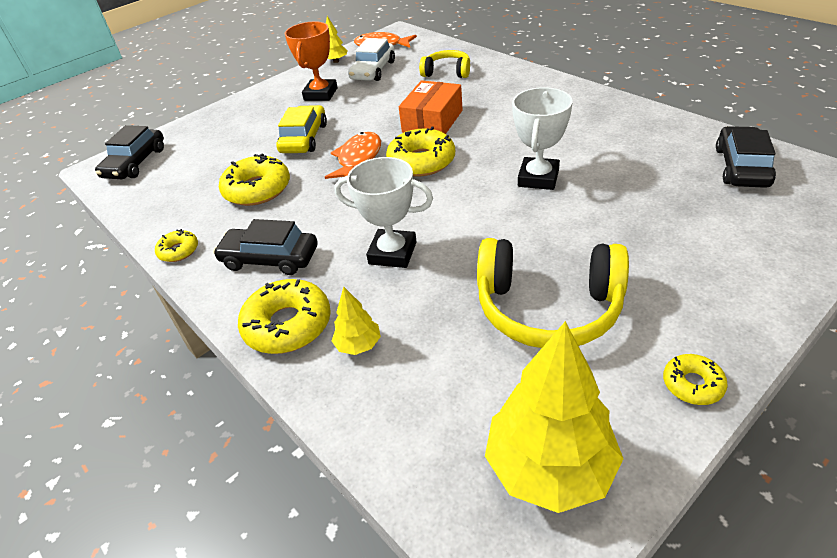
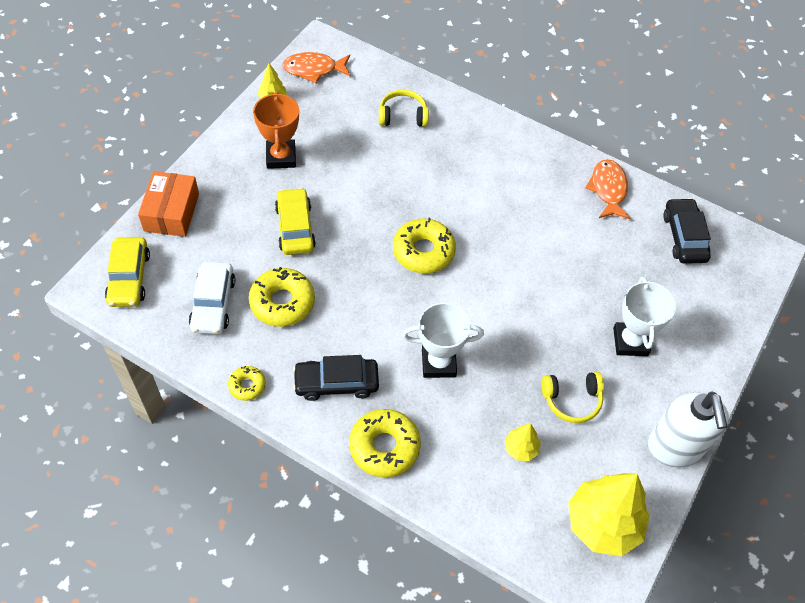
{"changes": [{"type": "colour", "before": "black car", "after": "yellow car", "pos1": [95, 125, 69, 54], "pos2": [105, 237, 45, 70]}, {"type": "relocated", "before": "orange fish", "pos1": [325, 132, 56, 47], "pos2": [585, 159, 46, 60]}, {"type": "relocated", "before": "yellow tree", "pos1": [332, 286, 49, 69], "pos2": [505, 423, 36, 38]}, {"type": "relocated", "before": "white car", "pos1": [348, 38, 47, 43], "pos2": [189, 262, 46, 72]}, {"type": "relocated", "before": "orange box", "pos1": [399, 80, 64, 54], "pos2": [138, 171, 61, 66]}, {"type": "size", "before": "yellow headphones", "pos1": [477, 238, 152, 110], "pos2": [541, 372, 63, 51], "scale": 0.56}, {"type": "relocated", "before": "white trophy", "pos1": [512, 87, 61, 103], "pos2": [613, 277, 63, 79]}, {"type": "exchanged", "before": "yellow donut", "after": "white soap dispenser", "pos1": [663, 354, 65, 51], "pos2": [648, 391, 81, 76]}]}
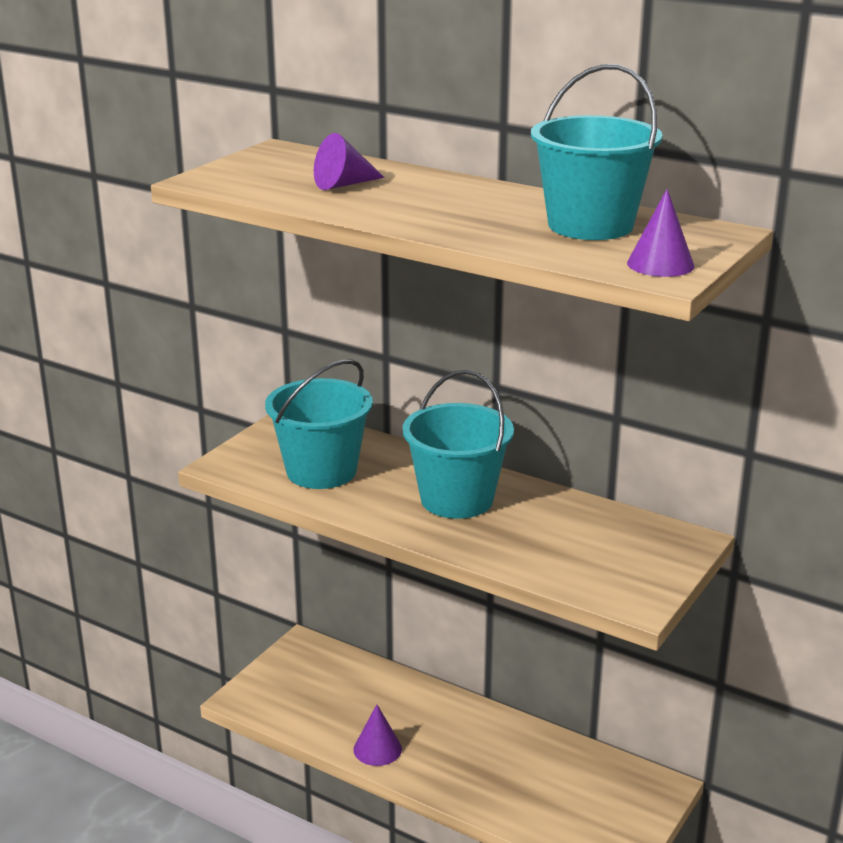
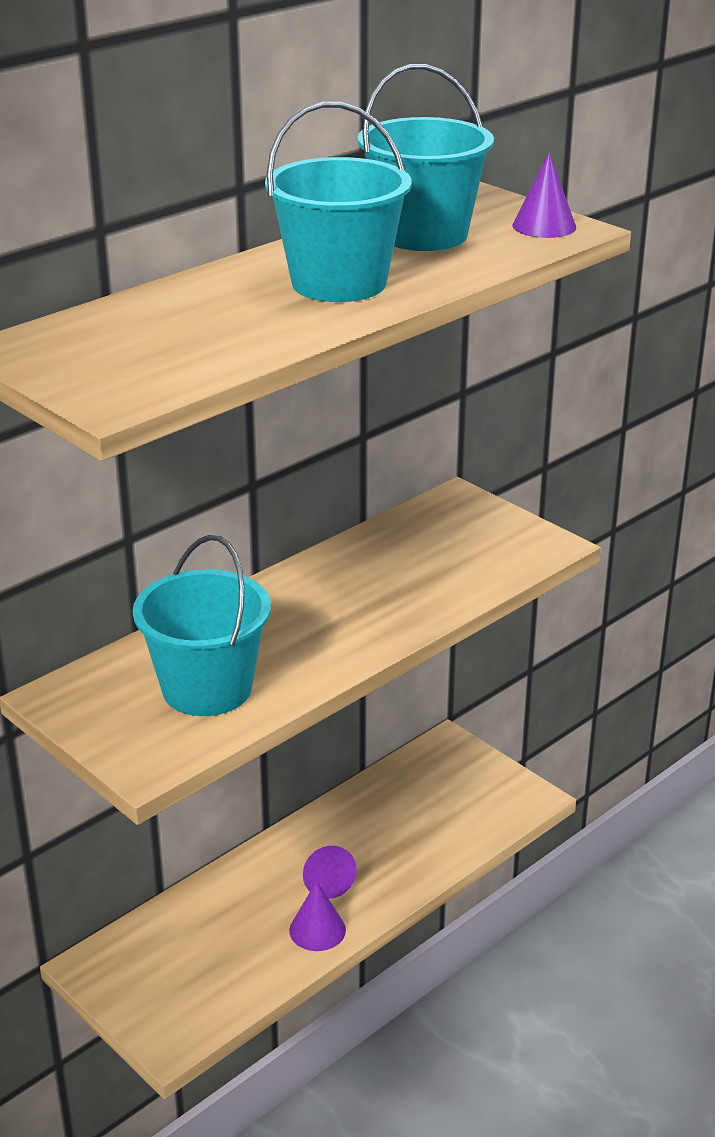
{"changes": [{"type": "relocated", "before": "purple cone", "pos1": [314, 133, 71, 57], "pos2": [303, 846, 54, 53]}, {"type": "relocated", "before": "turquoise bucket", "pos1": [402, 370, 112, 149], "pos2": [265, 102, 147, 200]}]}
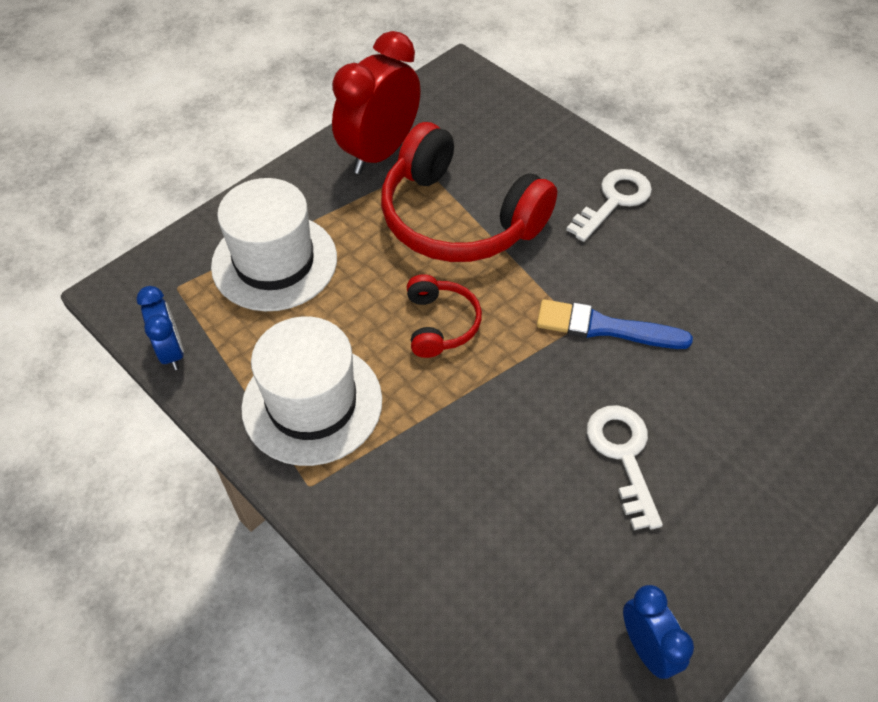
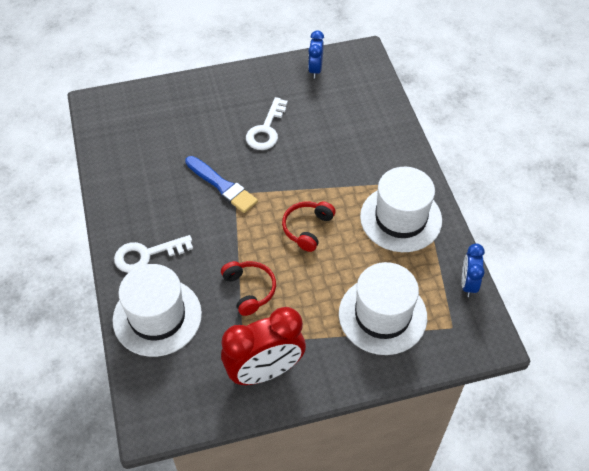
{"changes": [{"type": "size", "before": "red headphones", "pos1": [381, 122, 176, 140], "pos2": [221, 261, 55, 55], "scale": 0.48}, {"type": "appeared", "after": "white hat", "pos2": [113, 264, 89, 93]}]}
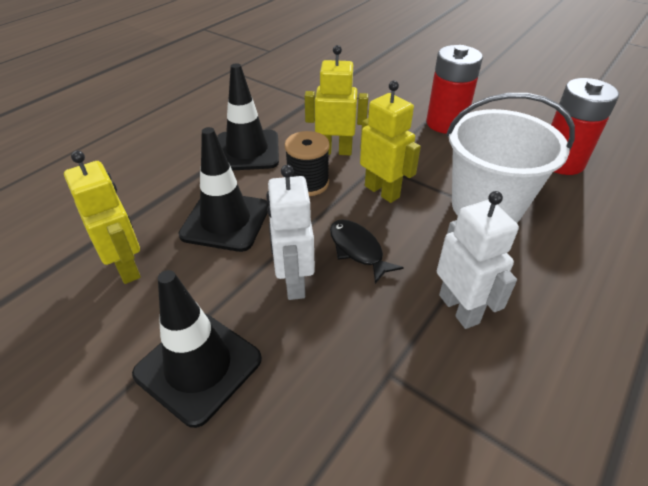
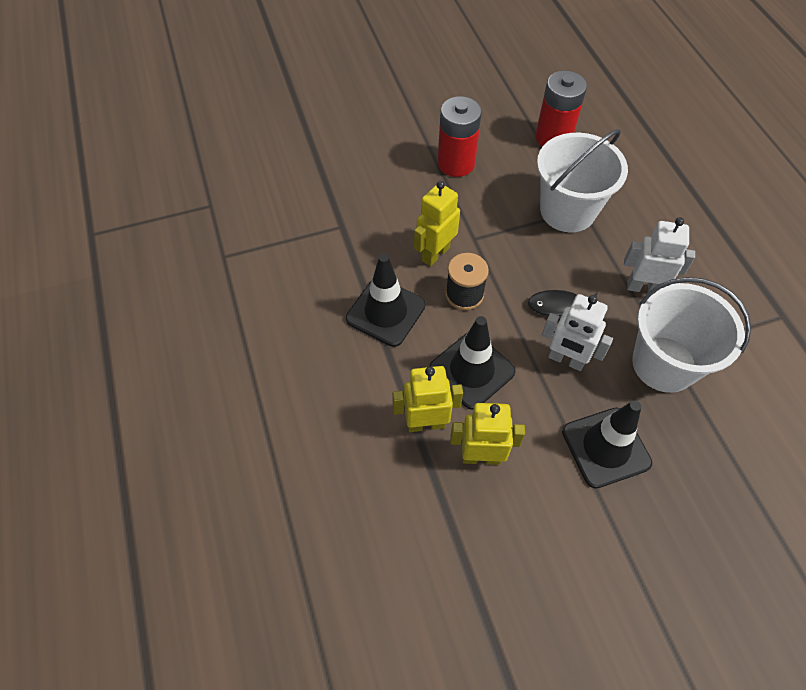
{"changes": [{"type": "relocated", "before": "yellow robot", "pos1": [360, 81, 61, 122], "pos2": [392, 366, 71, 66]}, {"type": "appeared", "after": "white bucket", "pos2": [632, 277, 119, 116]}]}
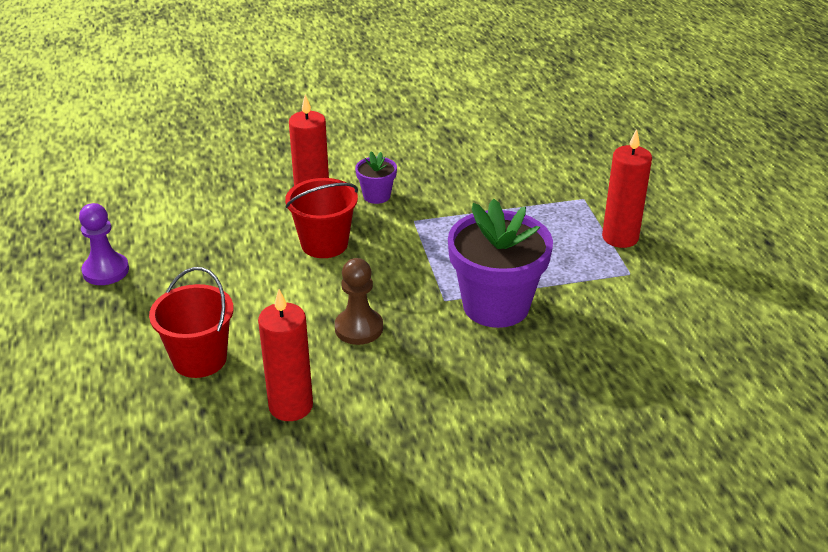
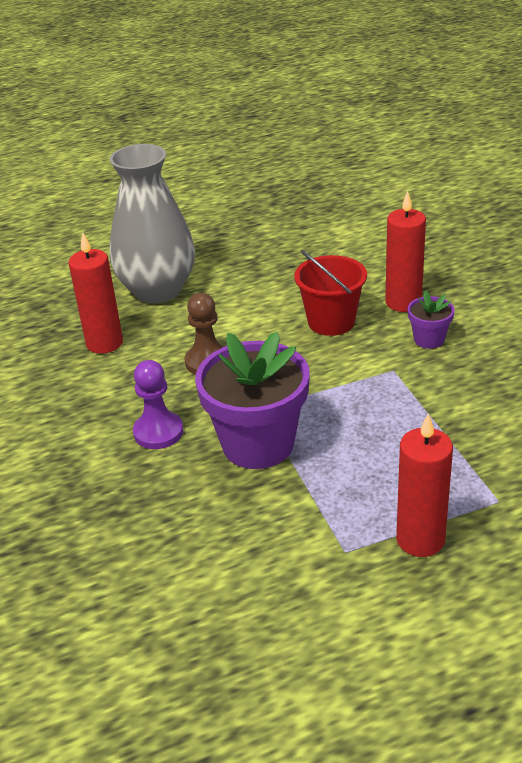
{"changes": [{"type": "relocated", "before": "purple pawn", "pos1": [79, 203, 50, 82], "pos2": [133, 360, 51, 89]}, {"type": "exchanged", "before": "red bucket", "after": "grey vase", "pos1": [149, 267, 85, 111], "pos2": [109, 144, 86, 159]}]}
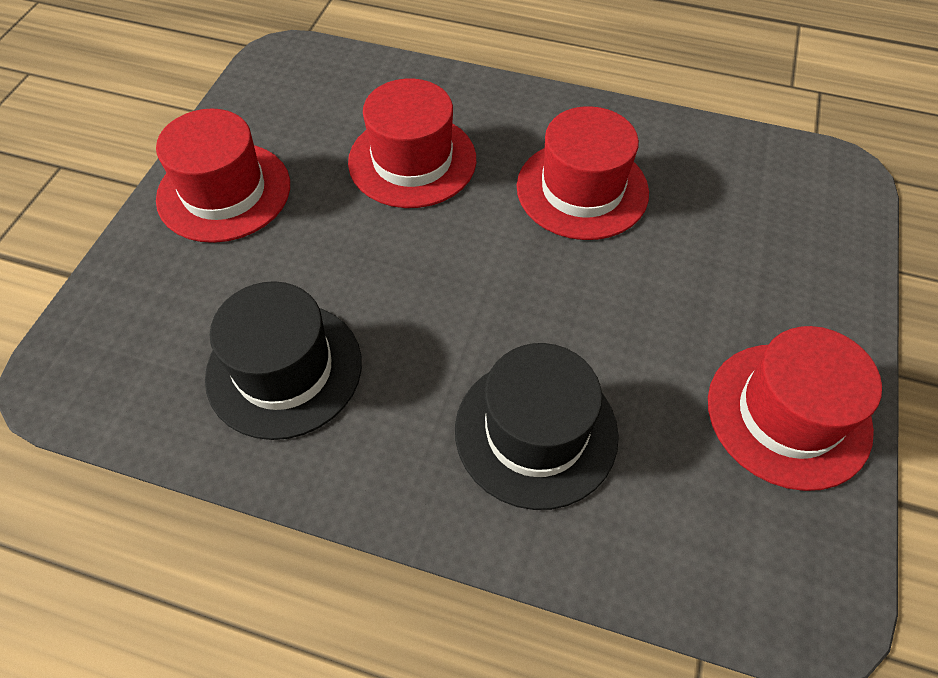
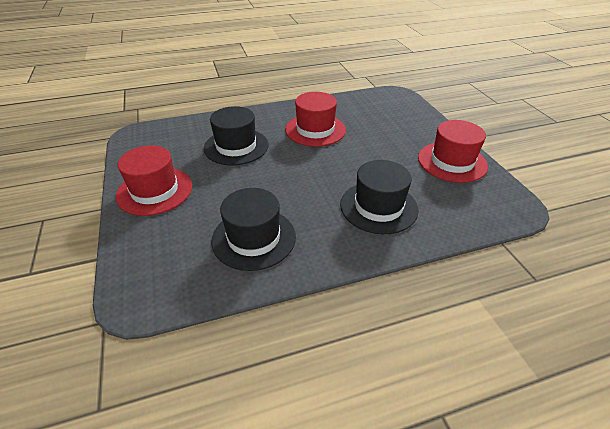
{"changes": [{"type": "colour", "before": "red hat", "after": "black hat", "pos1": [348, 78, 128, 130], "pos2": [204, 106, 64, 59]}]}
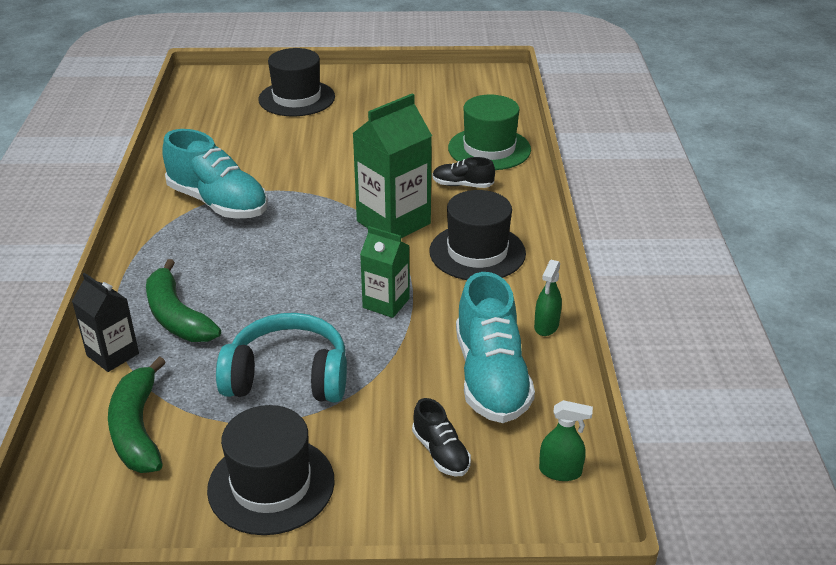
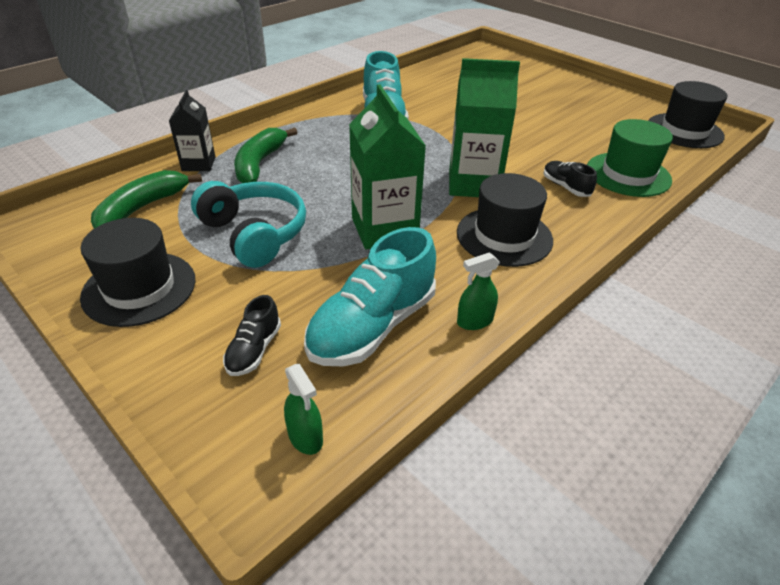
{"changes": [{"type": "relocated", "before": "black hat", "pos1": [258, 48, 77, 68], "pos2": [648, 81, 79, 67]}, {"type": "size", "before": "green carton", "pos1": [360, 226, 50, 92], "pos2": [349, 84, 77, 166], "scale": 1.69}]}
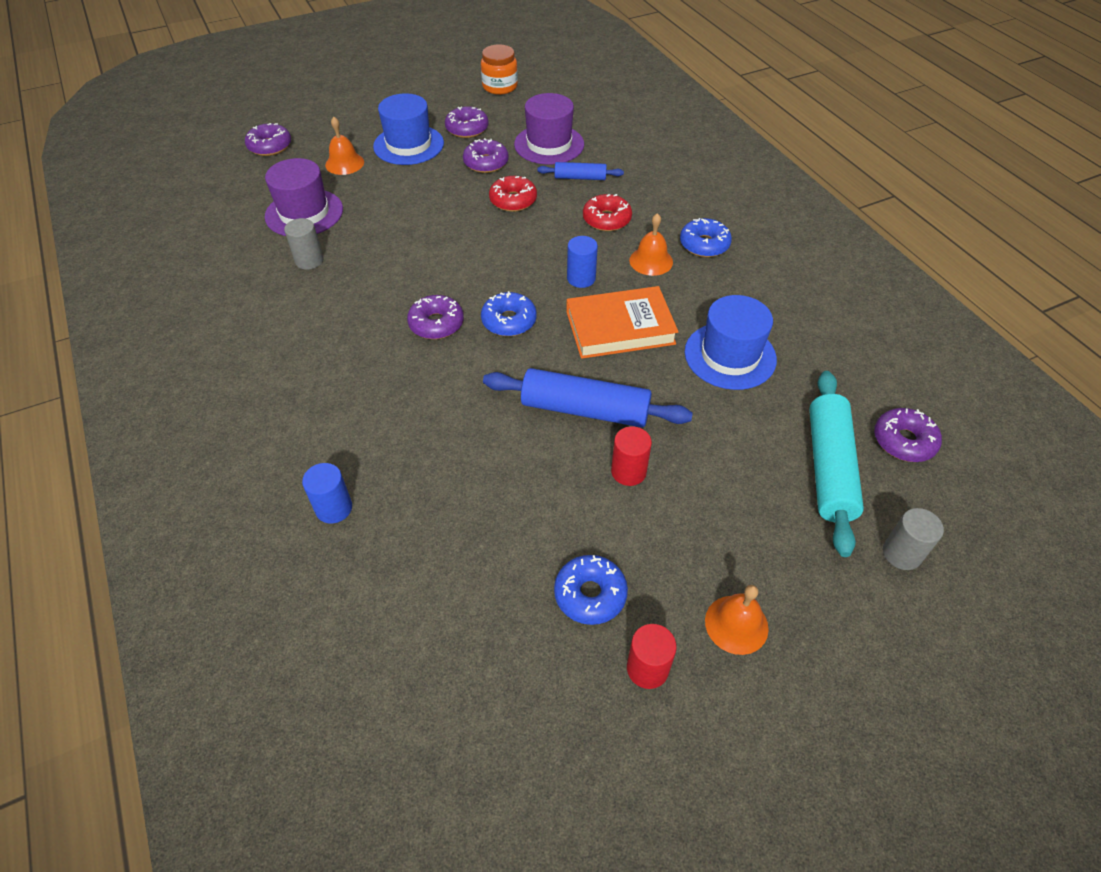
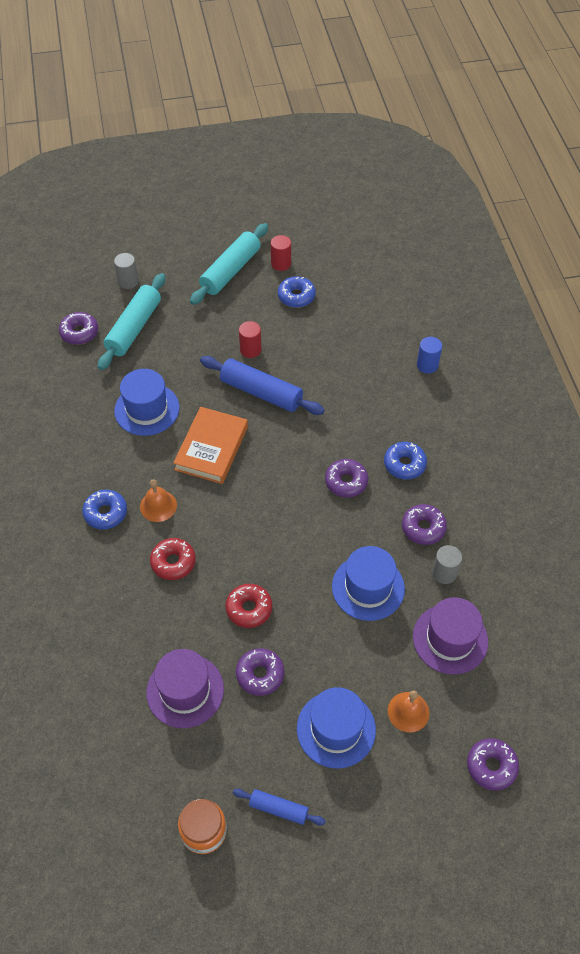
{"changes": [{"type": "relocated", "before": "purple donut", "pos1": [445, 106, 43, 32], "pos2": [402, 504, 45, 41]}, {"type": "relocated", "before": "blue donut", "pos1": [481, 291, 56, 45], "pos2": [384, 442, 43, 38]}, {"type": "relocated", "before": "blue rolling pin", "pos1": [537, 162, 87, 18], "pos2": [233, 789, 92, 36]}, {"type": "spun", "before": "orange book", "pos1": [566, 286, 112, 73], "pos2": [173, 407, 75, 77], "turn": -75}, {"type": "missing", "before": "blue cylinder", "pos1": [567, 236, 31, 52]}, {"type": "exchanged", "before": "orange bell", "after": "turquoise rolling pin", "pos1": [705, 585, 64, 70], "pos2": [190, 223, 78, 82]}, {"type": "appeared", "after": "blue hat", "pos2": [332, 546, 73, 75]}]}
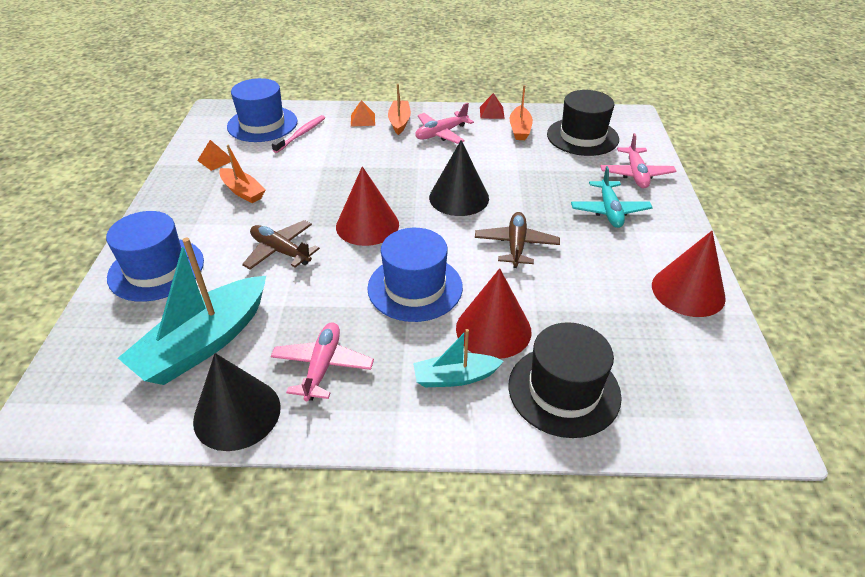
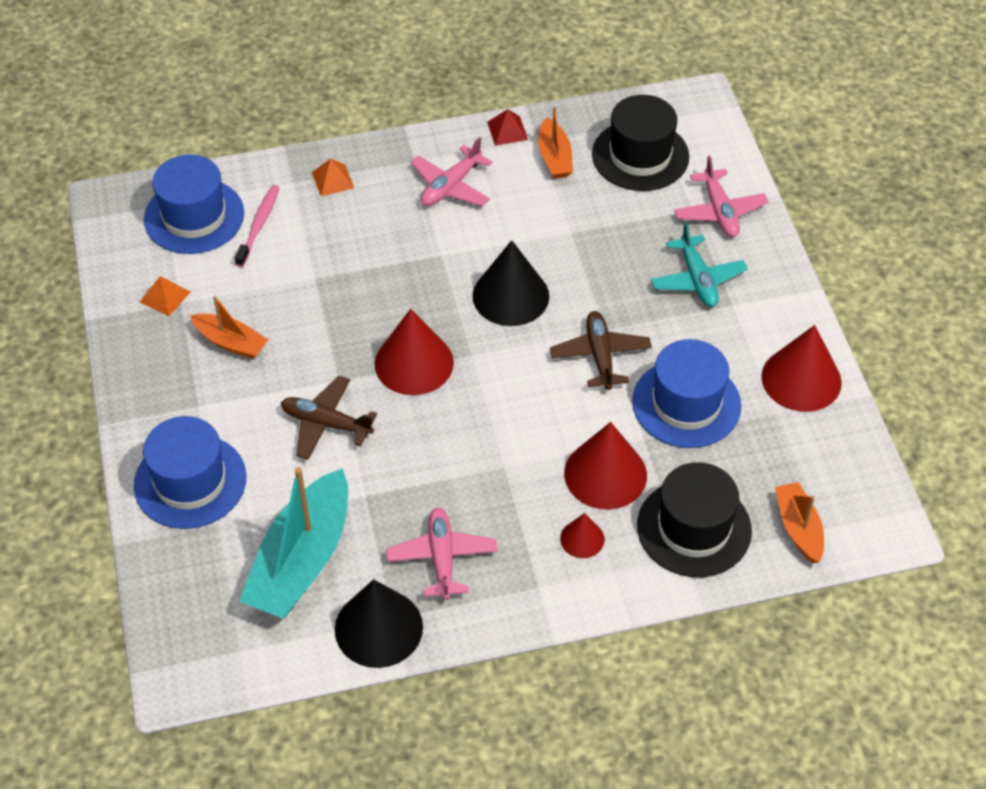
{"changes": [{"type": "relocated", "before": "blue hat", "pos1": [367, 228, 96, 94], "pos2": [632, 339, 109, 109]}, {"type": "relocated", "before": "orange boat", "pos1": [388, 84, 23, 51], "pos2": [775, 482, 49, 81]}, {"type": "exchanged", "before": "turquoise boat", "after": "red cone", "pos1": [413, 329, 91, 58], "pos2": [560, 513, 45, 45]}]}
